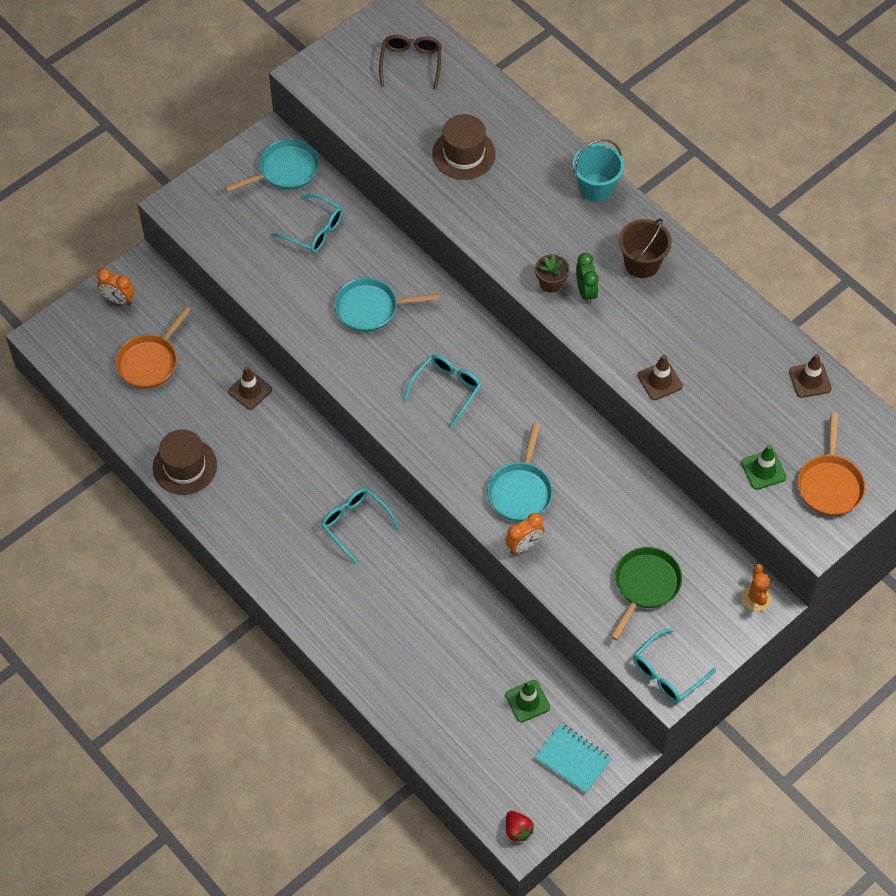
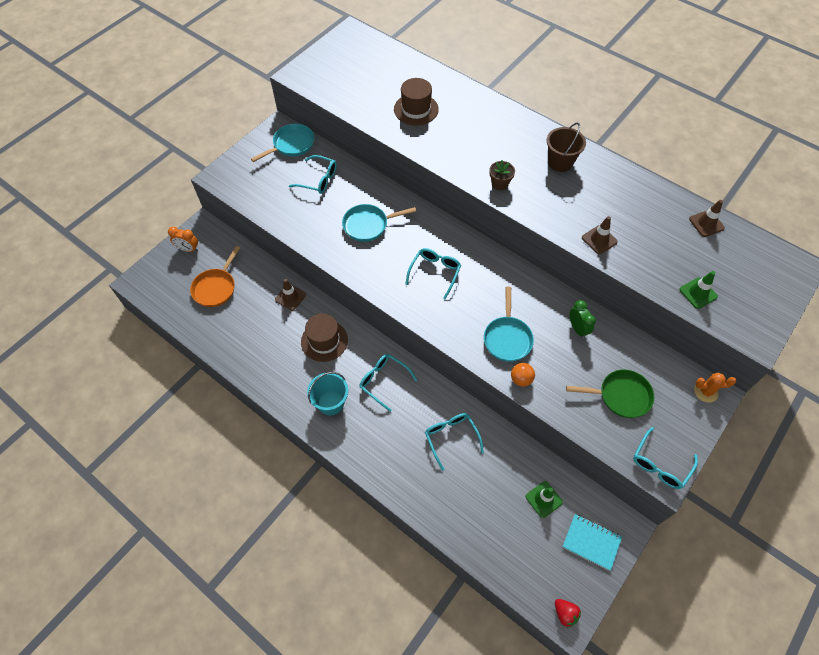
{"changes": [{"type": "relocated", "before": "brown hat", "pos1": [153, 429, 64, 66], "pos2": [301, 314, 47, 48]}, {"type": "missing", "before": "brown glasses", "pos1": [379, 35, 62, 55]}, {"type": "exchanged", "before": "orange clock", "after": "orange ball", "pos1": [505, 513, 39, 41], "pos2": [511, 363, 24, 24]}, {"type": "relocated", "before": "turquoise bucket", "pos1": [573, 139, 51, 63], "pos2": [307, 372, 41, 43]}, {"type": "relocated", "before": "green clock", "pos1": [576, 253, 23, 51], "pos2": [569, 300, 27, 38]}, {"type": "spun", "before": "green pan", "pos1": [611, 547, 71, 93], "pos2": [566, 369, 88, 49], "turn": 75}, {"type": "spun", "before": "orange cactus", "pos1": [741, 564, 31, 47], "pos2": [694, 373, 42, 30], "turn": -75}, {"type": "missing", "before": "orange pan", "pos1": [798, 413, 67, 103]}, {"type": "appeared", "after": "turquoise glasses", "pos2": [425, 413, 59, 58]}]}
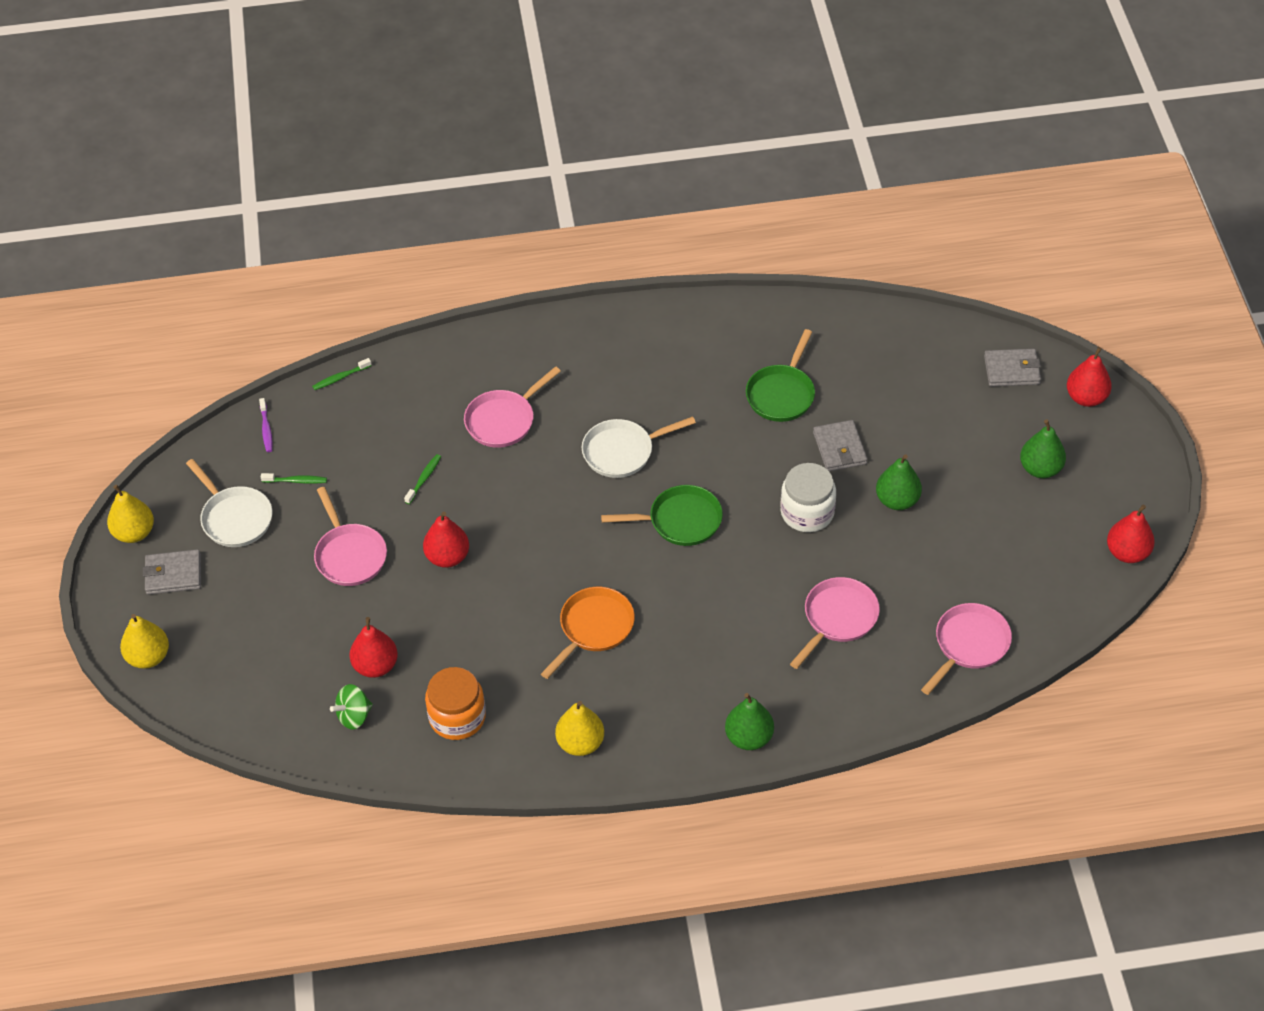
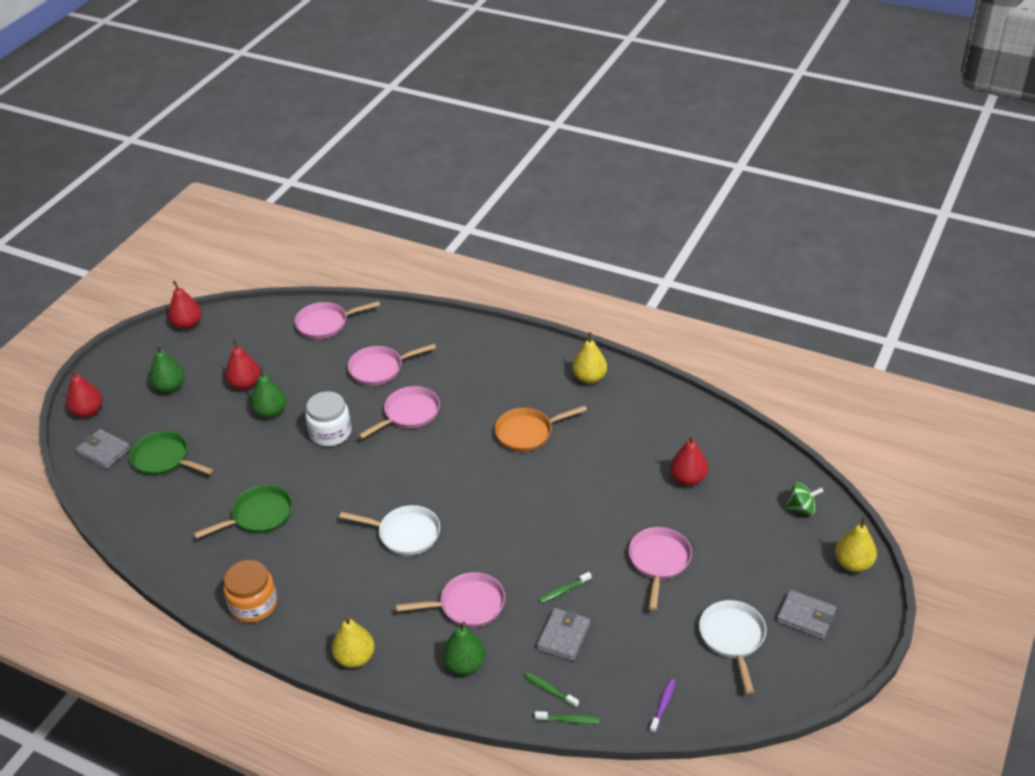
{"changes": [{"type": "relocated", "before": "yellow pear", "pos1": [107, 485, 47, 58], "pos2": [332, 616, 43, 52]}, {"type": "relocated", "before": "green toothbrush", "pos1": [261, 473, 66, 11], "pos2": [524, 672, 55, 36]}, {"type": "relocated", "before": "green spinning top", "pos1": [330, 684, 43, 45], "pos2": [785, 482, 38, 33]}, {"type": "relocated", "before": "red pear", "pos1": [423, 512, 46, 56], "pos2": [225, 339, 35, 51]}, {"type": "relocated", "before": "orange jar", "pos1": [425, 667, 61, 73], "pos2": [223, 560, 54, 63]}, {"type": "relocated", "before": "green pan", "pos1": [601, 485, 122, 61], "pos2": [129, 431, 84, 45]}, {"type": "relocated", "before": "green pear", "pos1": [725, 693, 49, 57], "pos2": [443, 622, 42, 53]}, {"type": "relocated", "before": "grey wallet", "pos1": [813, 420, 54, 51], "pos2": [537, 608, 53, 53]}, {"type": "appeared", "after": "pink pan", "pos2": [358, 386, 82, 53]}]}
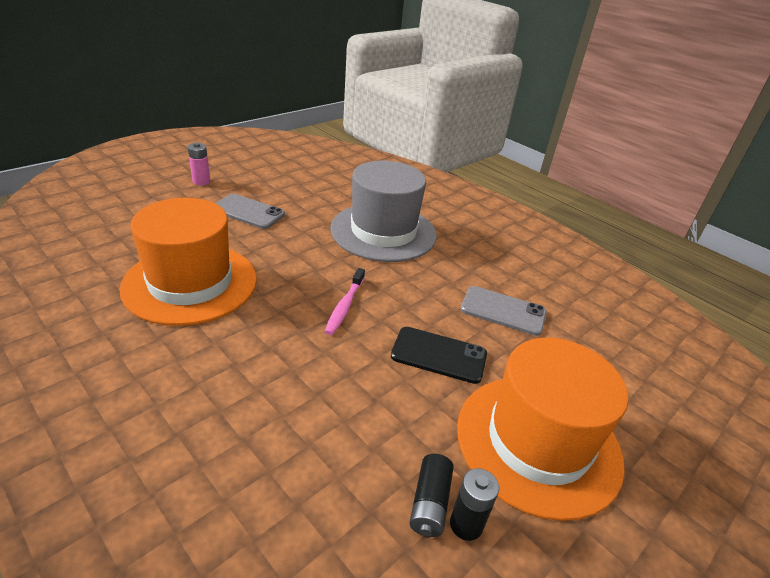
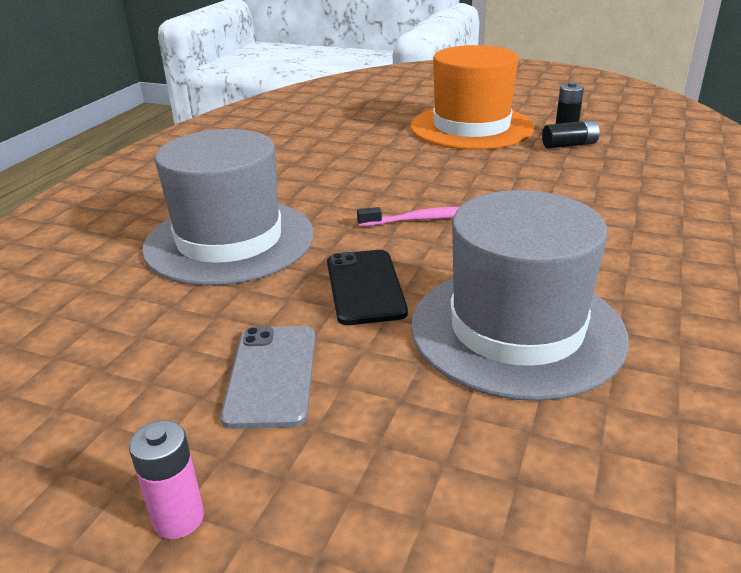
{"changes": [{"type": "colour", "before": "orange hat", "after": "grey hat", "pos1": [119, 198, 138, 128], "pos2": [411, 190, 218, 211]}, {"type": "relocated", "before": "black phone", "pos1": [391, 327, 96, 57], "pos2": [327, 250, 81, 75]}, {"type": "missing", "before": "grey phone", "pos1": [460, 286, 87, 50]}]}
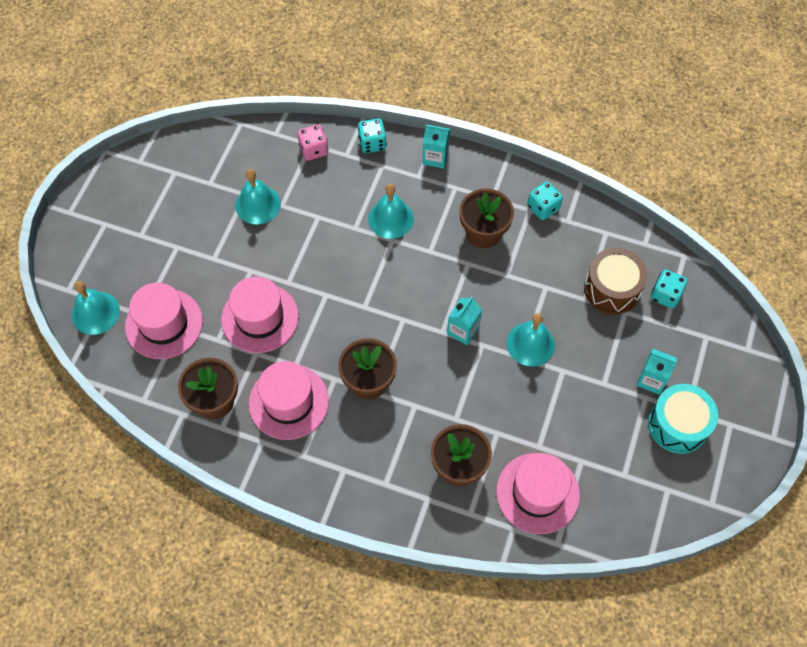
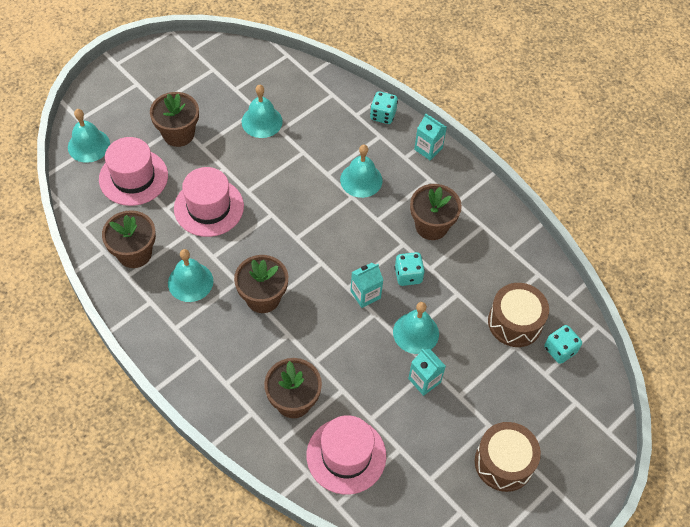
{"changes": [{"type": "exchanged", "before": "pink hat", "after": "turquoise bell", "pos1": [249, 361, 80, 79], "pos2": [168, 249, 45, 53]}, {"type": "missing", "before": "pink dice", "pos1": [297, 124, 31, 37]}, {"type": "relocated", "before": "turquoise dice", "pos1": [527, 182, 36, 38], "pos2": [394, 252, 31, 34]}, {"type": "relocated", "before": "turquoise carton", "pos1": [636, 348, 41, 47], "pos2": [408, 349, 38, 47]}, {"type": "colour", "before": "turquoise drum", "after": "brown drum", "pos1": [648, 384, 70, 70], "pos2": [475, 422, 66, 70]}, {"type": "appeared", "after": "brown flower pot", "pos2": [150, 92, 49, 55]}]}
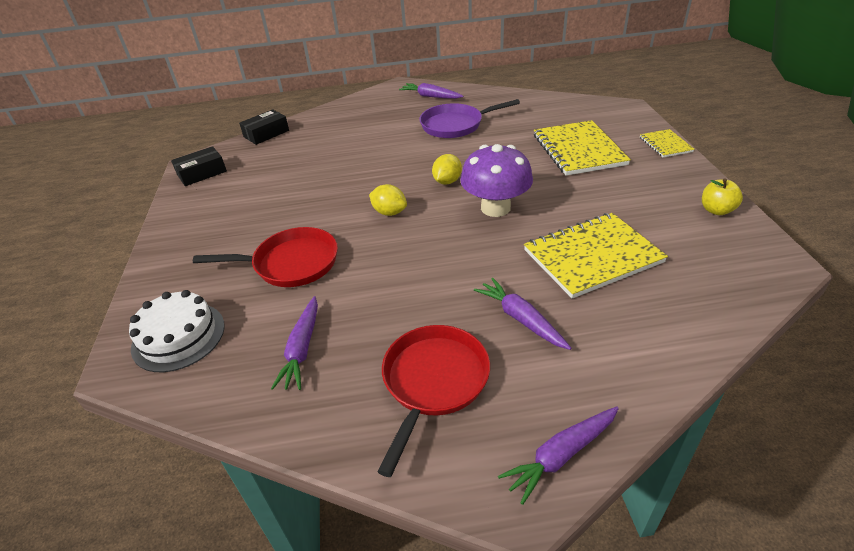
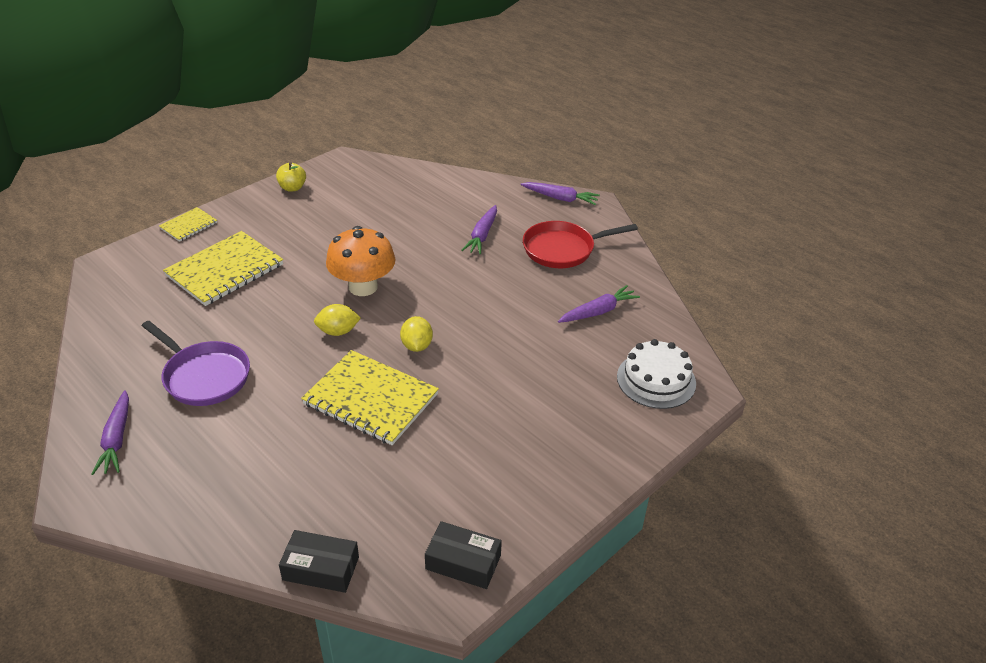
{"changes": [{"type": "missing", "before": "red pan", "pos1": [193, 227, 145, 60]}, {"type": "colour", "before": "purple mushroom", "after": "orange mushroom", "pos1": [460, 144, 73, 73], "pos2": [326, 226, 70, 70]}, {"type": "relocated", "before": "yellow notebook", "pos1": [524, 213, 144, 86], "pos2": [301, 350, 138, 95]}]}
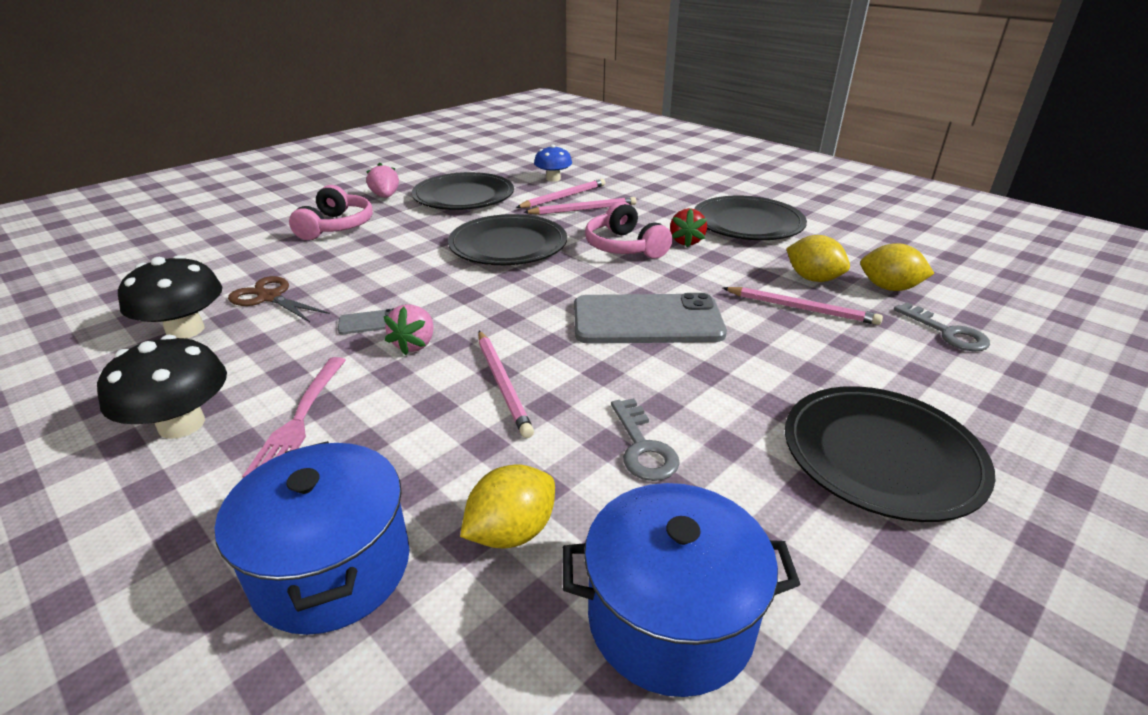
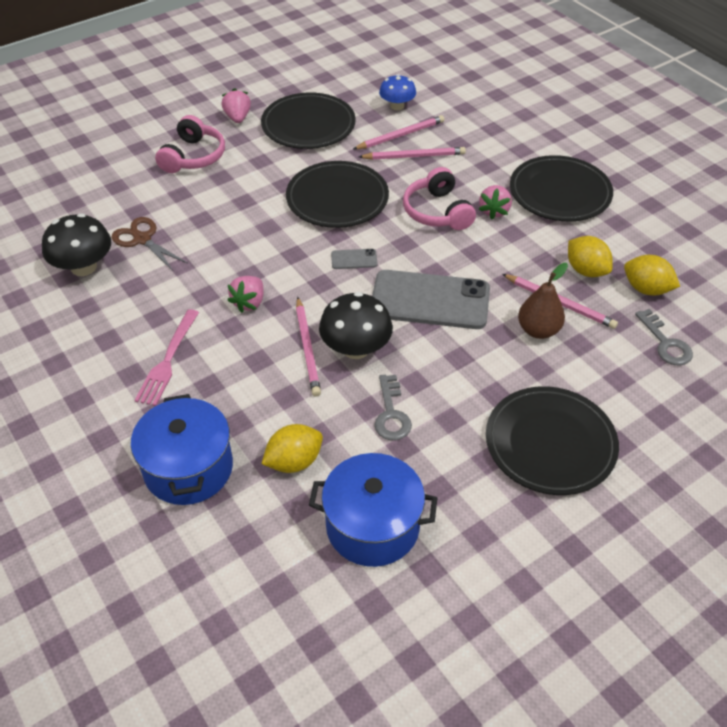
{"changes": [{"type": "relocated", "before": "black mushroom", "pos1": [97, 335, 130, 104], "pos2": [319, 292, 74, 67]}, {"type": "relocated", "before": "grey phone", "pos1": [338, 308, 56, 26], "pos2": [331, 249, 46, 20]}, {"type": "colour", "before": "red strawberry", "after": "pink strawberry", "pos1": [670, 208, 37, 40], "pos2": [479, 185, 33, 34]}, {"type": "appeared", "after": "brown pear", "pos2": [518, 263, 50, 76]}]}
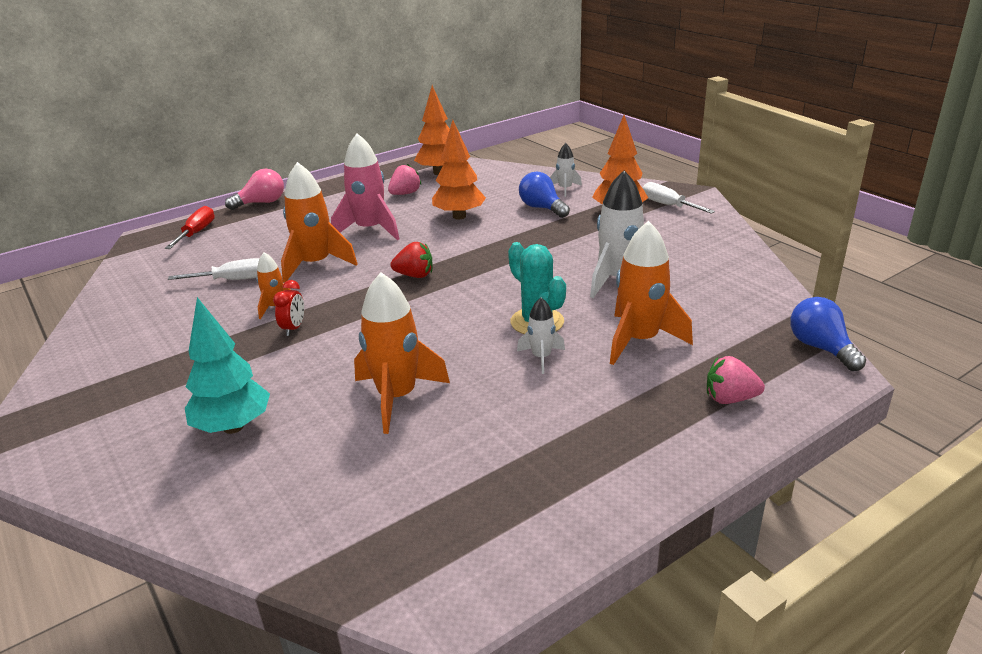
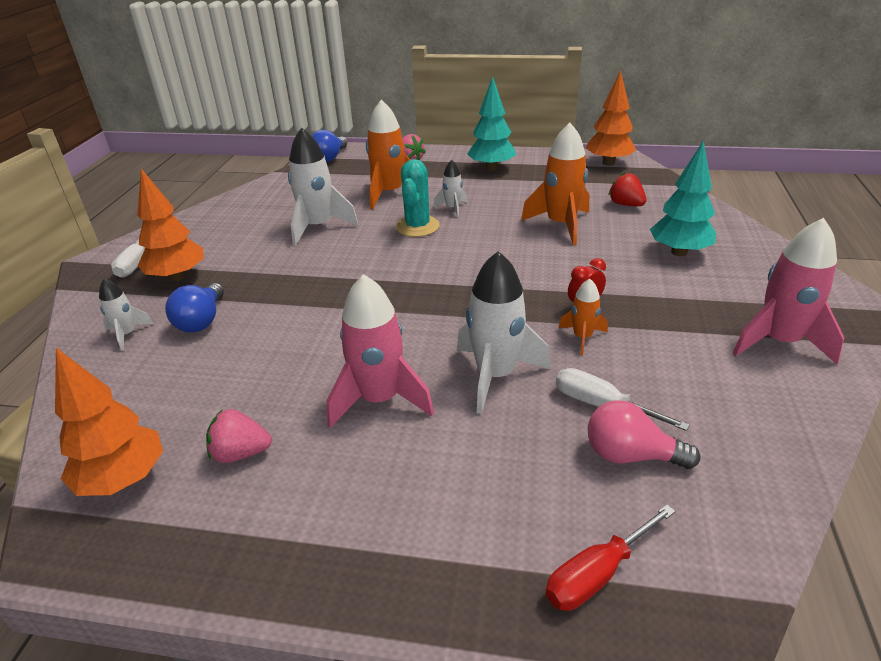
{"changes": [{"type": "relocated", "before": "pink light bulb", "pos1": [225, 169, 59, 41], "pos2": [588, 400, 113, 69]}, {"type": "colour", "before": "orange rocket", "after": "white rocket", "pos1": [281, 162, 77, 121], "pos2": [457, 251, 94, 163]}, {"type": "relocated", "before": "red strawberry", "pos1": [390, 242, 42, 36], "pos2": [608, 172, 38, 34]}, {"type": "relocated", "before": "orange tree", "pos1": [432, 120, 54, 99], "pos2": [586, 70, 50, 96]}, {"type": "appeared", "after": "turquoise tree", "pos2": [467, 76, 49, 95]}, {"type": "appeared", "after": "pink rocket", "pos2": [732, 218, 112, 146]}]}
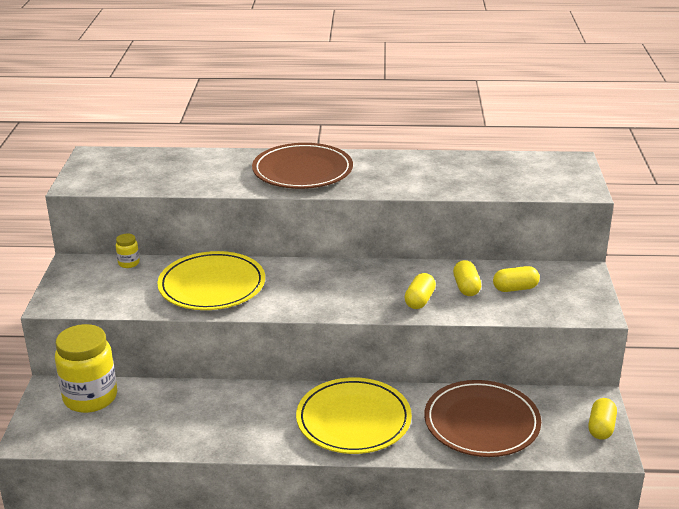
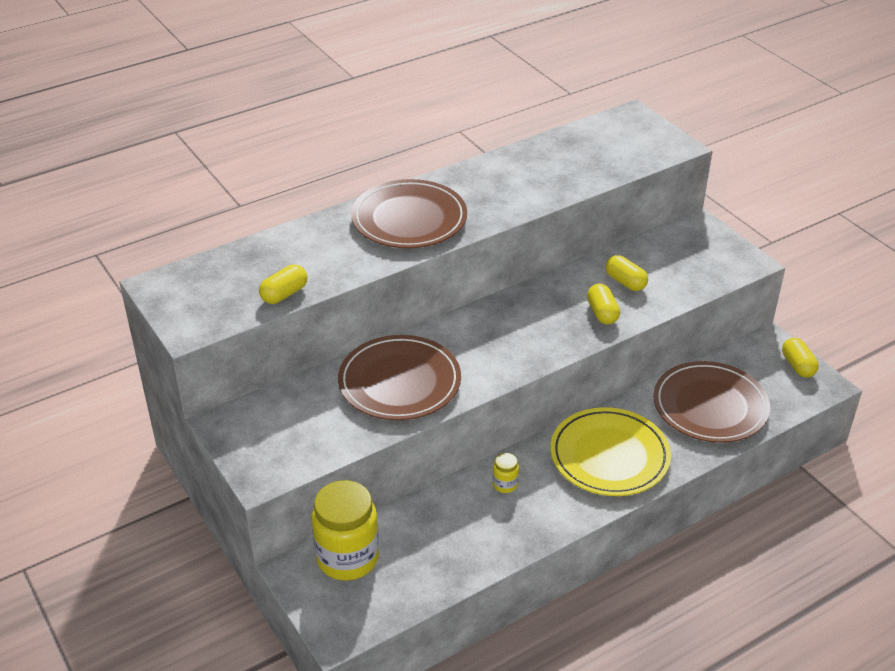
{"changes": [{"type": "relocated", "before": "yellow jar", "pos1": [116, 234, 24, 34], "pos2": [493, 453, 26, 40]}, {"type": "colour", "before": "yellow plate", "after": "brown plate", "pos1": [157, 251, 108, 59], "pos2": [338, 335, 123, 85]}, {"type": "relocated", "before": "yellow capsule", "pos1": [493, 266, 47, 26], "pos2": [259, 265, 48, 39]}]}
